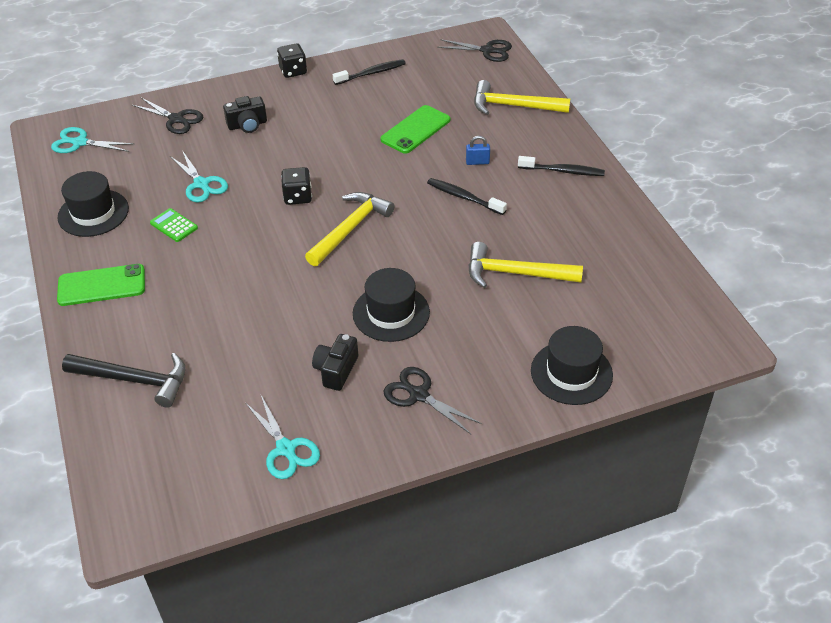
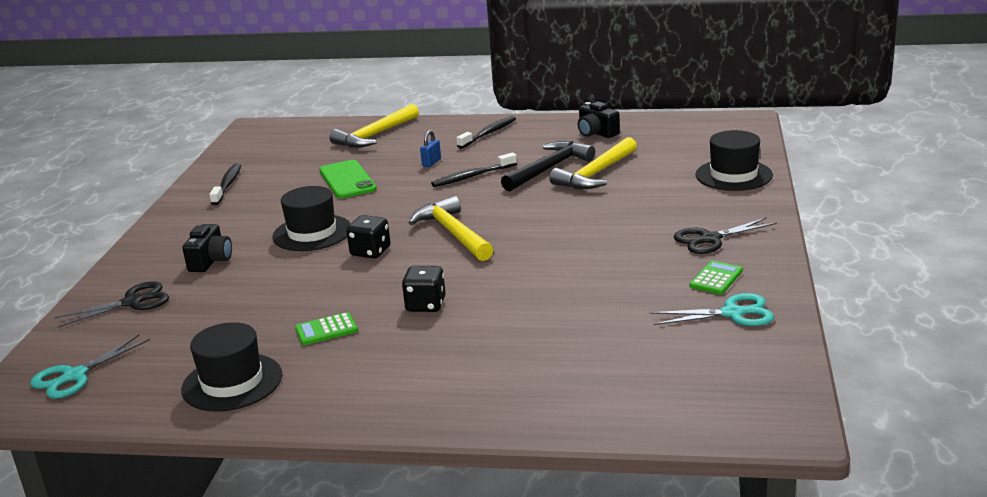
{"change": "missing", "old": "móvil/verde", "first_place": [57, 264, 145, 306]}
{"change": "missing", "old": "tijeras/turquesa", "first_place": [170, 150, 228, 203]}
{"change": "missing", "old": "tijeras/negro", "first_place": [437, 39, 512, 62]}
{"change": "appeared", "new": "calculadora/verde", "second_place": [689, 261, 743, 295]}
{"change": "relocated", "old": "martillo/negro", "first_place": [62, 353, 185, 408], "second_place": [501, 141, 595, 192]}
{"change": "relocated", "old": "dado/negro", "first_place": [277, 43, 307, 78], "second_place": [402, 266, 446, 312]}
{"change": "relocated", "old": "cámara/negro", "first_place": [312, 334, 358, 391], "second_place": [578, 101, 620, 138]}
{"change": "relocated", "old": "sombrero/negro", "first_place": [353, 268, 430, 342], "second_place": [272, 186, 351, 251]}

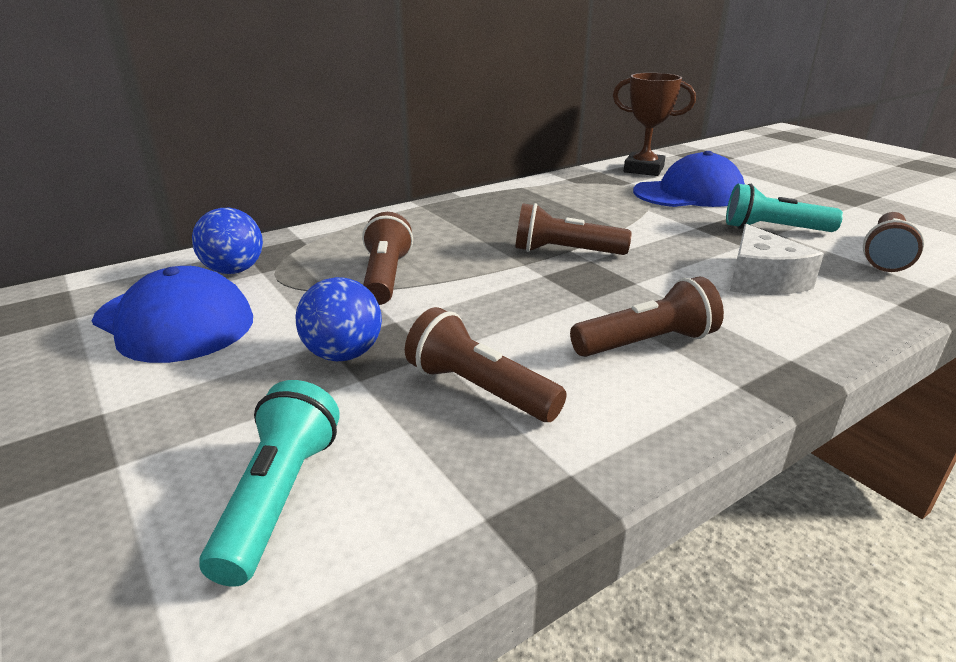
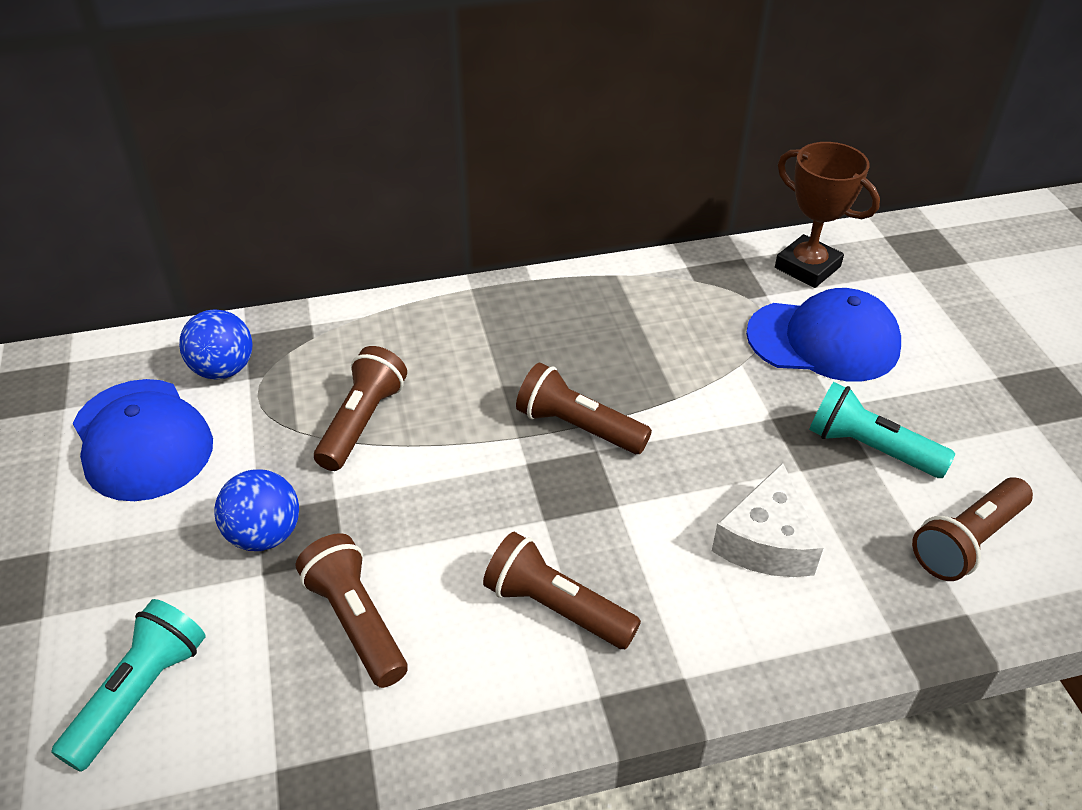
{"change": "spun", "old": "lámpara de mano/marrón", "first_place": [570, 276, 724, 357], "second_place": [483, 532, 641, 649], "degrees": -150}

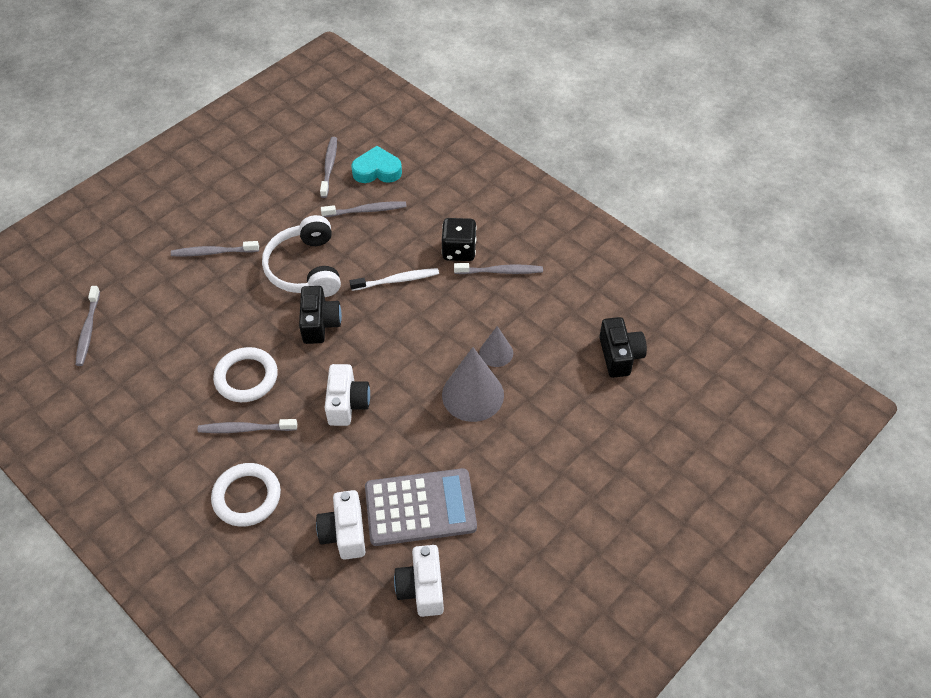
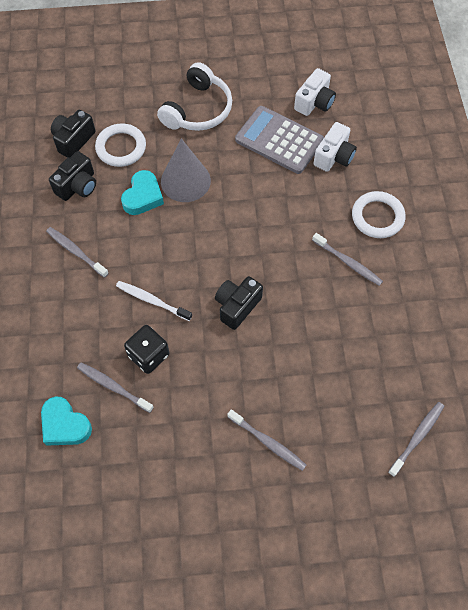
{"change": "missing", "old": "cepillo de dientes/gris", "first_place": [320, 137, 337, 198]}
{"change": "missing", "old": "cámara/blanco", "first_place": [325, 364, 370, 426]}
{"change": "appeared", "new": "cámara/negro", "second_place": [49, 151, 96, 201]}
{"change": "relocated", "old": "anillo/blanco", "first_place": [213, 347, 278, 402], "second_place": [95, 124, 146, 167]}
{"change": "relocated", "old": "auriculares/blanco", "first_place": [262, 215, 341, 297], "second_place": [157, 62, 232, 131]}
{"change": "relocated", "old": "dado/negro", "first_place": [442, 218, 477, 261], "second_place": [124, 325, 169, 374]}
{"change": "exchanged", "old": "cono/gris", "new": "corazón/turquesa", "first_place": [479, 326, 513, 367], "second_place": [121, 170, 164, 215]}

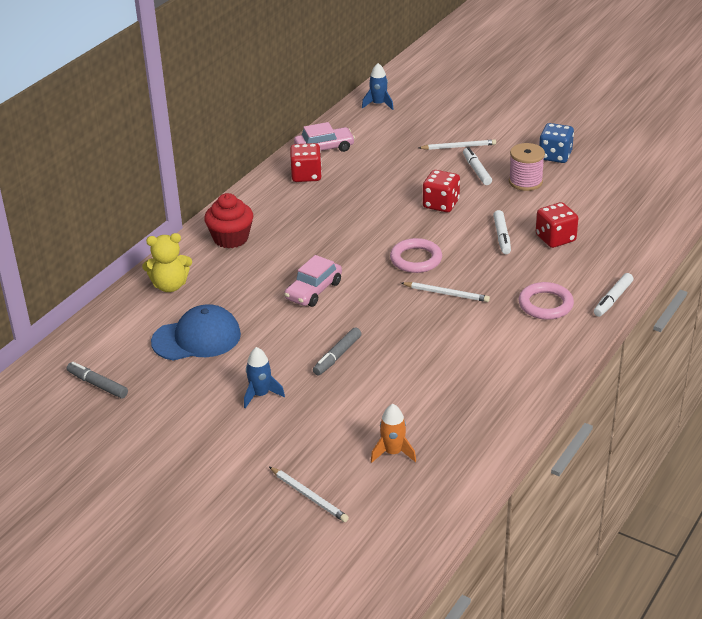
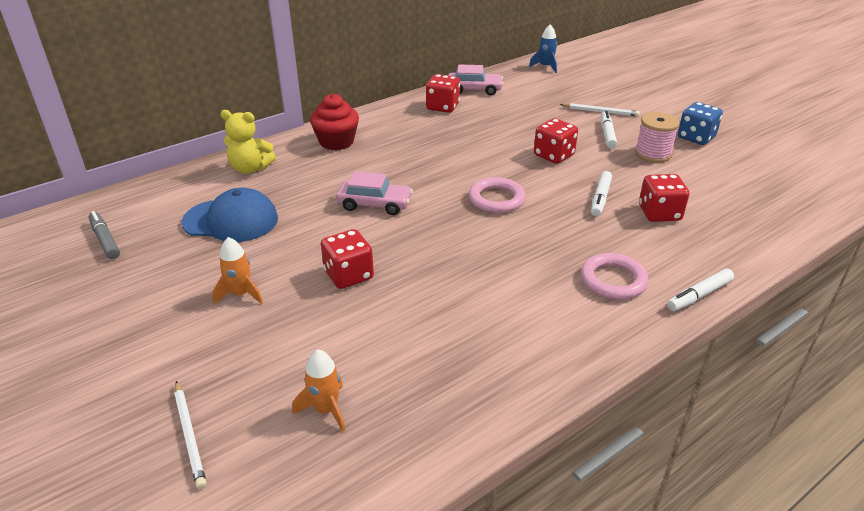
{"change": "missing", "old": "lápiz/blanco", "first_place": [401, 282, 490, 302]}
{"change": "exchanged", "old": "rotulador/gris", "new": "dado/rojo", "first_place": [313, 327, 362, 376], "second_place": [321, 229, 374, 289]}
{"change": "colour", "old": "cohete/azul", "new": "cohete/naranja", "first_place": [244, 347, 285, 408], "second_place": [212, 237, 263, 304]}
{"change": "spun", "old": "coche/rosa", "first_place": [284, 255, 342, 307], "second_place": [337, 171, 413, 215], "degrees": -135}

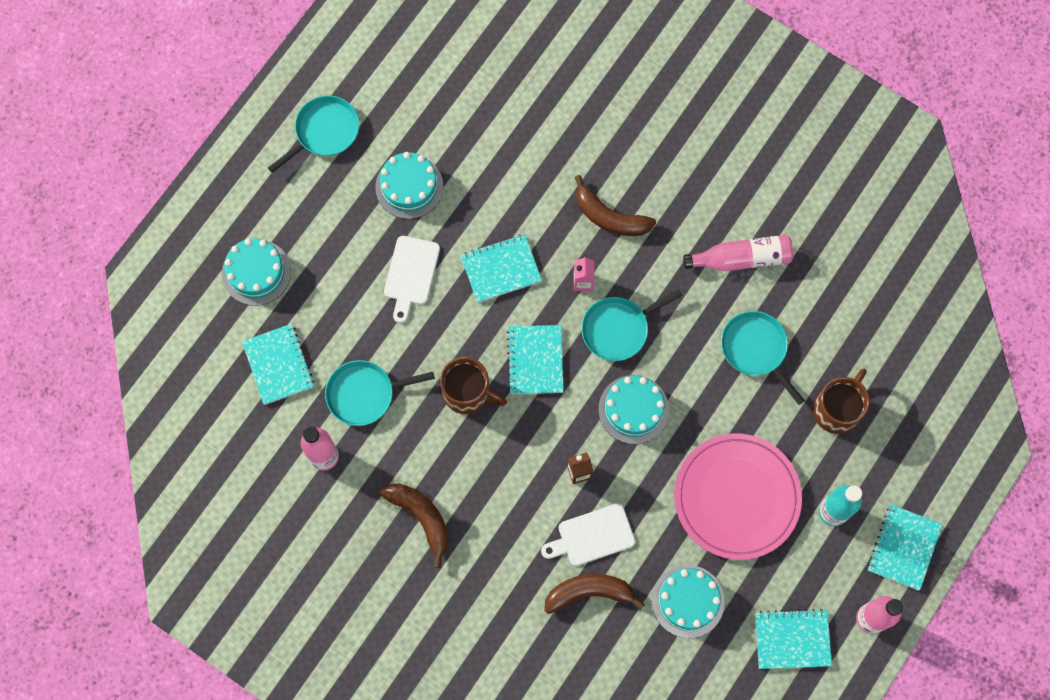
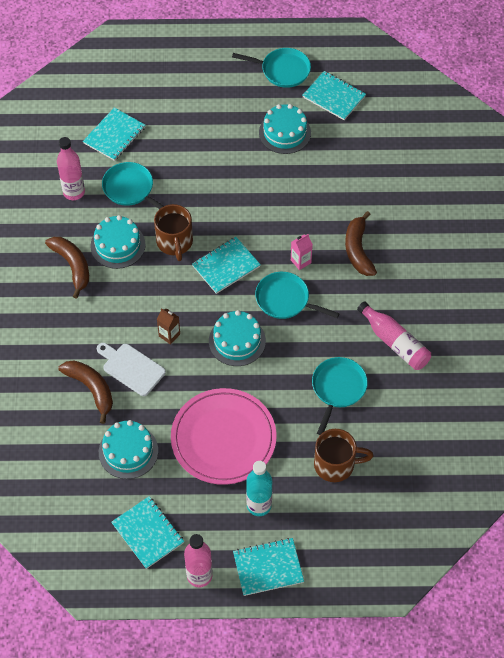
{"change": "missing", "old": "tabla de cortar/blanco", "first_place": [384, 236, 440, 323]}
{"change": "relocated", "old": "tarta/turquesa", "first_place": [222, 238, 291, 306], "second_place": [90, 215, 145, 269]}
{"change": "relocated", "old": "cuaderno/turquesa", "first_place": [460, 234, 542, 303], "second_place": [302, 71, 366, 120]}
{"change": "spun", "old": "plátano/marrón", "first_place": [380, 483, 449, 568], "second_place": [45, 237, 89, 299], "degrees": -45}

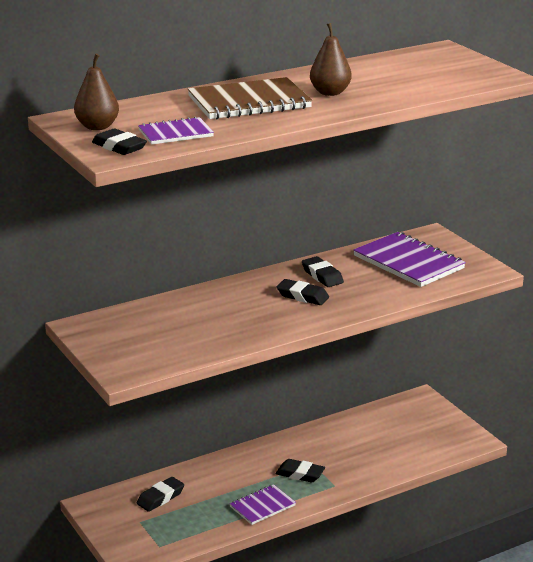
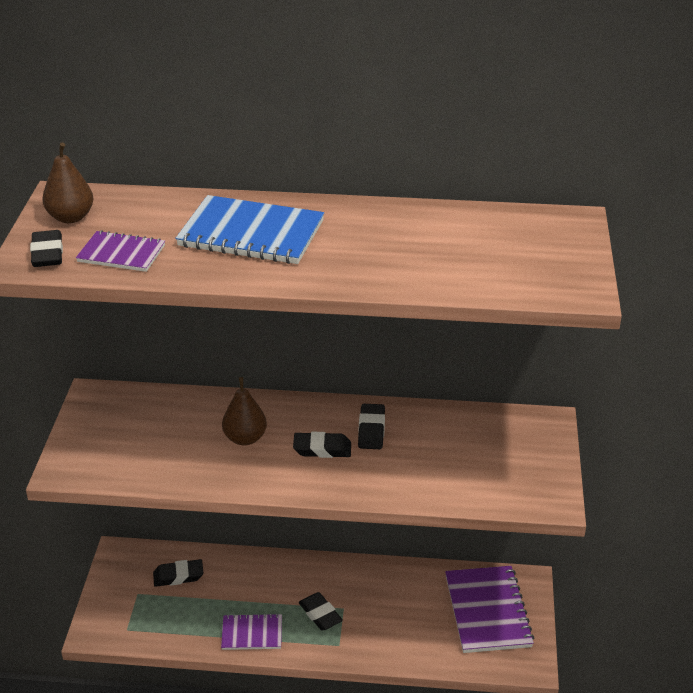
{"change": "relocated", "old": "pera/marrón", "first_place": [310, 23, 352, 96], "second_place": [222, 377, 267, 445]}
{"change": "relocated", "old": "cuaderno/morado", "first_place": [353, 232, 466, 287], "second_place": [445, 566, 534, 653]}
{"change": "colour", "old": "cuaderno/marrón", "new": "cuaderno/azul", "first_place": [188, 77, 312, 119], "second_place": [176, 195, 324, 264]}
{"change": "spun", "old": "goma de borrar/negro", "first_place": [277, 279, 329, 305], "second_place": [293, 432, 351, 458], "degrees": -60}

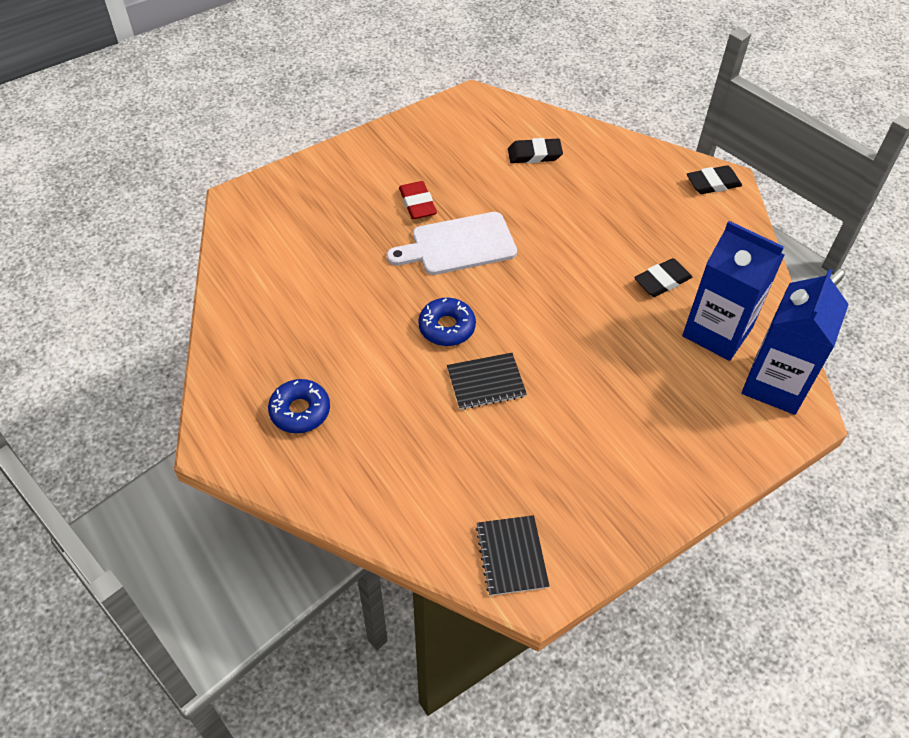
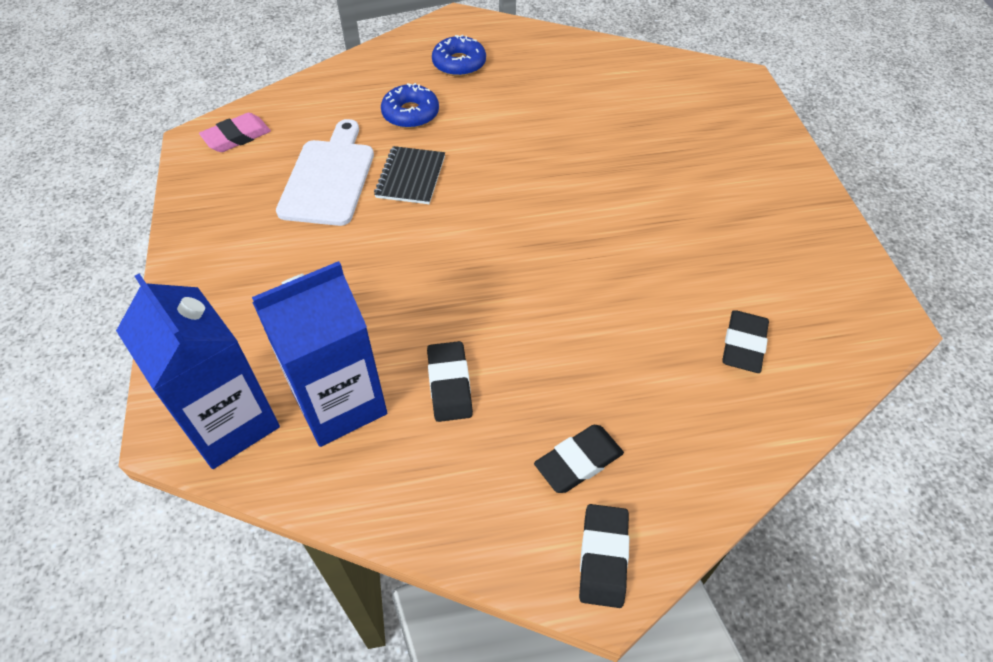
{"change": "missing", "old": "goma de borrar/rojo", "first_place": [399, 181, 437, 219]}
{"change": "appeared", "new": "goma de borrar/negro", "second_place": [534, 425, 624, 493]}
{"change": "relocated", "old": "tabla de cortar/blanco", "first_place": [387, 212, 517, 275], "second_place": [276, 119, 374, 226]}
{"change": "relocated", "old": "rosquilla/azul", "first_place": [418, 298, 476, 346], "second_place": [381, 83, 439, 128]}
{"change": "exchanged", "old": "cuaderno/negro", "new": "goma de borrar/rosa", "first_place": [475, 515, 549, 596], "second_place": [199, 113, 271, 152]}

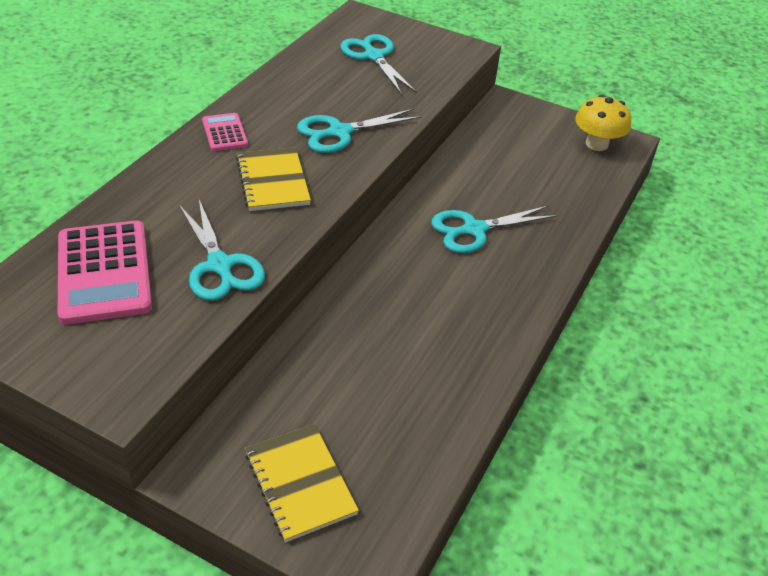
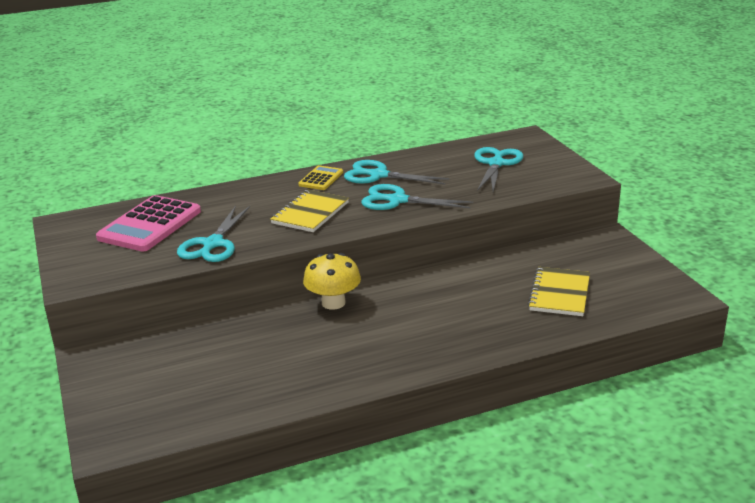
{"change": "relocated", "old": "cuaderno/amarillo", "first_place": [245, 424, 359, 542], "second_place": [528, 267, 590, 316]}
{"change": "relocated", "old": "tijeras/turquesa", "first_place": [431, 206, 557, 253], "second_place": [344, 160, 449, 184]}
{"change": "relocated", "old": "seta/amarillo", "first_place": [575, 95, 631, 151], "second_place": [303, 253, 361, 310]}
{"change": "colour", "old": "calculadora/rosa", "new": "calculadora/amarillo", "first_place": [202, 113, 248, 151], "second_place": [298, 165, 343, 190]}

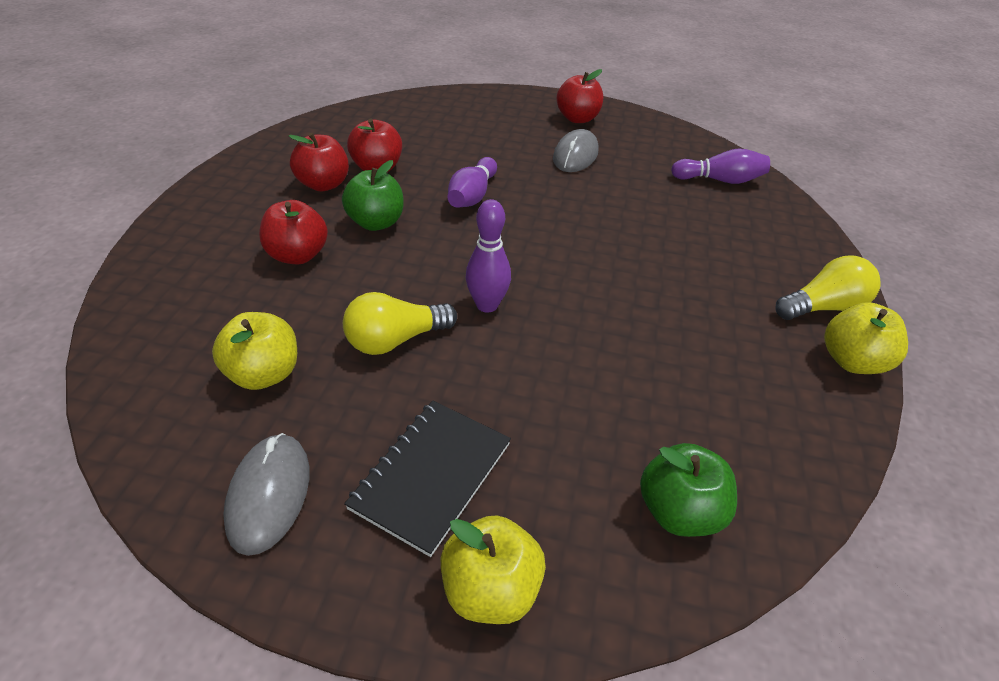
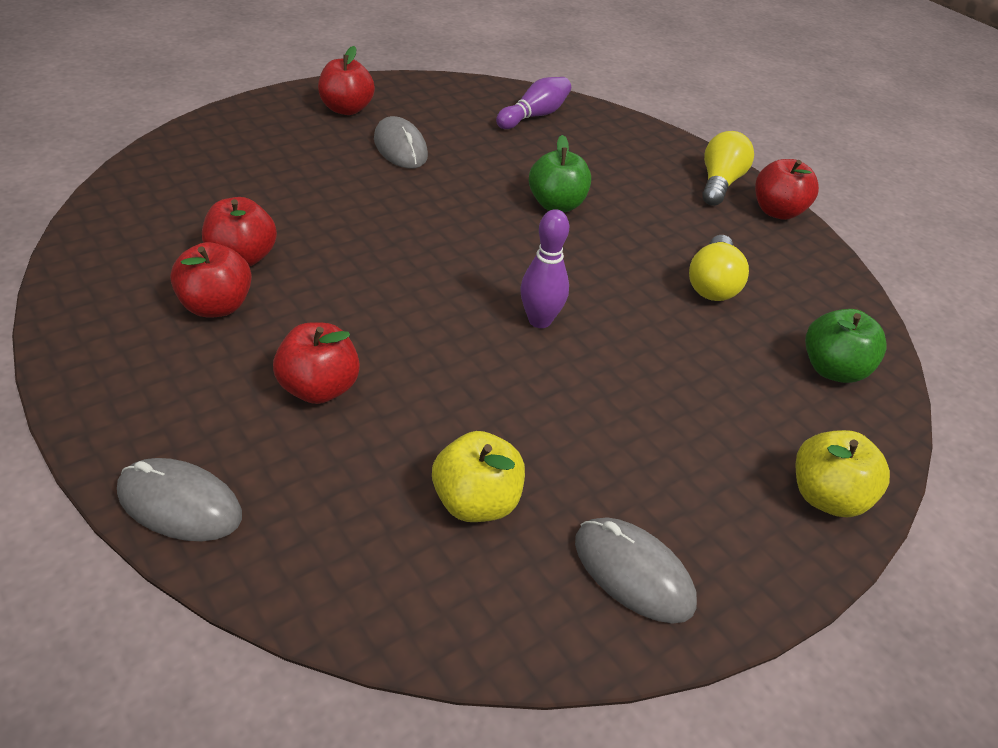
{"change": "missing", "old": "cuaderno/negro", "first_place": [344, 400, 511, 557]}
{"change": "missing", "old": "bolo/morado", "first_place": [447, 157, 497, 208]}
{"change": "appeared", "new": "ratón/gris", "second_place": [117, 458, 242, 541]}
{"change": "relocated", "old": "manzana/verde", "first_place": [342, 160, 404, 231], "second_place": [529, 135, 591, 212]}
{"change": "relocated", "old": "bombilla/amarillo", "first_place": [343, 292, 457, 355], "second_place": [689, 235, 749, 301]}
{"change": "colour", "old": "manzana/amarillo", "new": "manzana/rojo", "first_place": [824, 302, 908, 374], "second_place": [755, 159, 819, 220]}

